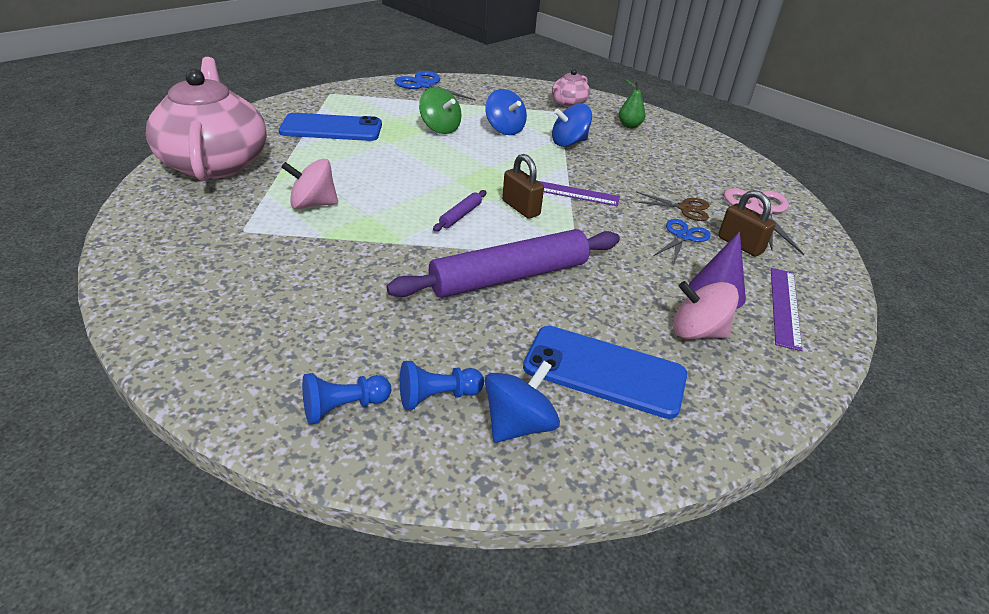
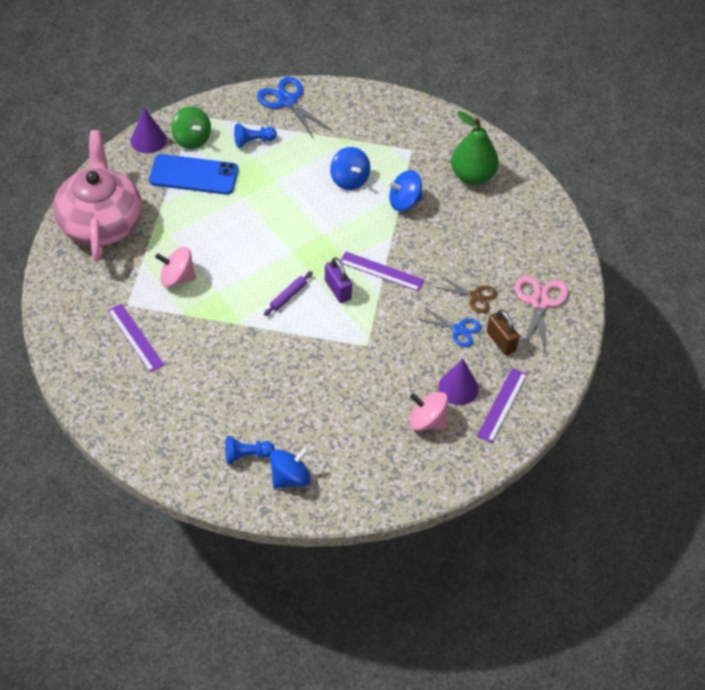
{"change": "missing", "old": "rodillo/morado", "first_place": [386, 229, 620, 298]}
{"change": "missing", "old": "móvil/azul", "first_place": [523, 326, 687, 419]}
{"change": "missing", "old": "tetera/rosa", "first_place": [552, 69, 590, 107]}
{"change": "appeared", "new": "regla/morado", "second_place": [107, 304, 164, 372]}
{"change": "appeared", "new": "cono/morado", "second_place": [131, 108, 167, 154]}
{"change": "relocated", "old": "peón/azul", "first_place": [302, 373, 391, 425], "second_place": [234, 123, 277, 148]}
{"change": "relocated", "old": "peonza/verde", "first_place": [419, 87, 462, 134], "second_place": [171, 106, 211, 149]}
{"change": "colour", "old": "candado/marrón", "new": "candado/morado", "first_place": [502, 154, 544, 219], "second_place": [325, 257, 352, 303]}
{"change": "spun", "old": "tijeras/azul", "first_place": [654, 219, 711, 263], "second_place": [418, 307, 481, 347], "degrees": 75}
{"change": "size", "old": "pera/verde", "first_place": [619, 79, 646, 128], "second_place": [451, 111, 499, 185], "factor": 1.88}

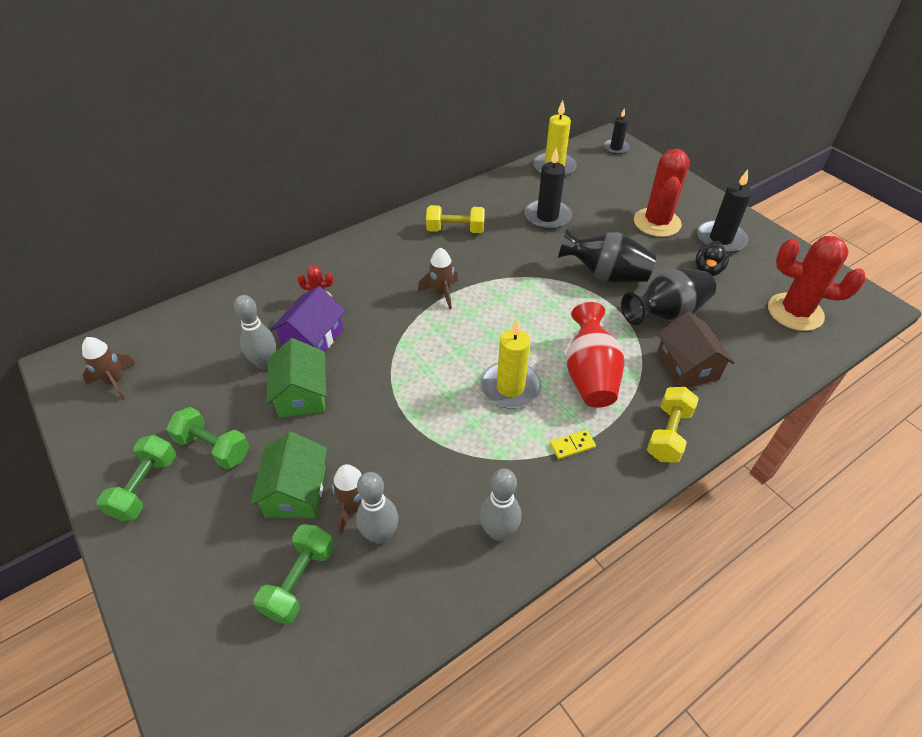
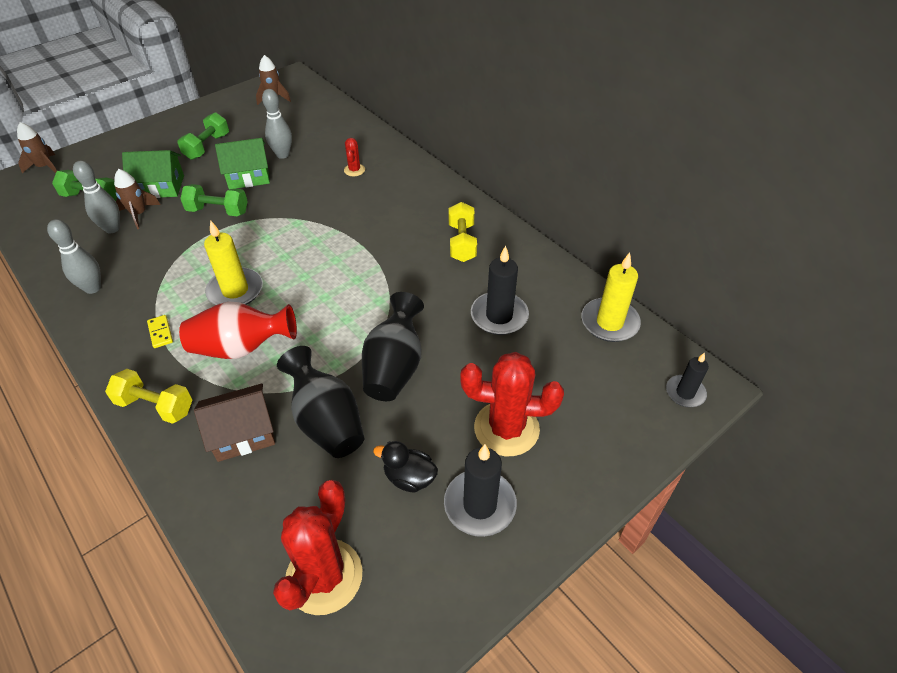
{"change": "missing", "old": "casa/morado", "first_place": [270, 286, 345, 351]}
{"change": "relocated", "old": "mancuerna/verde", "first_place": [97, 435, 176, 521], "second_place": [180, 184, 248, 216]}
{"change": "relocated", "old": "cohete/marrón", "first_place": [418, 247, 458, 309], "second_place": [17, 122, 57, 173]}

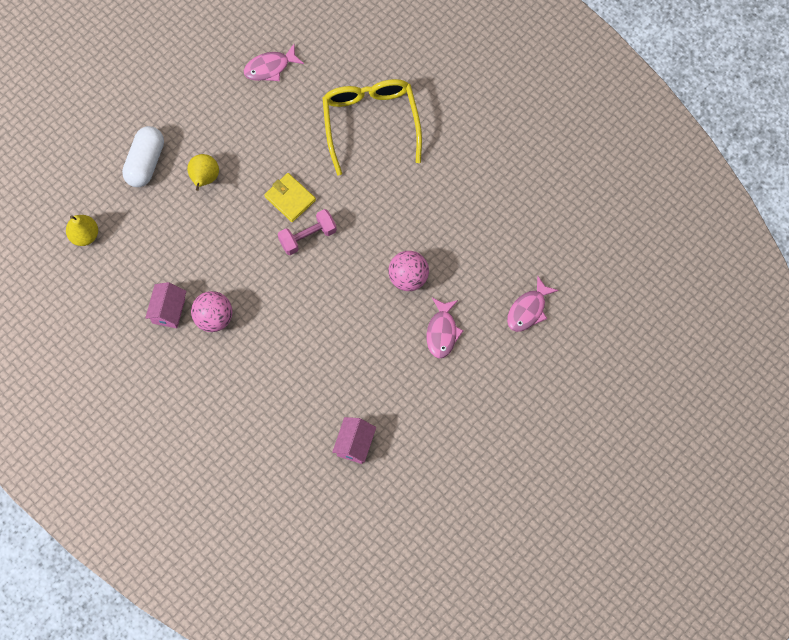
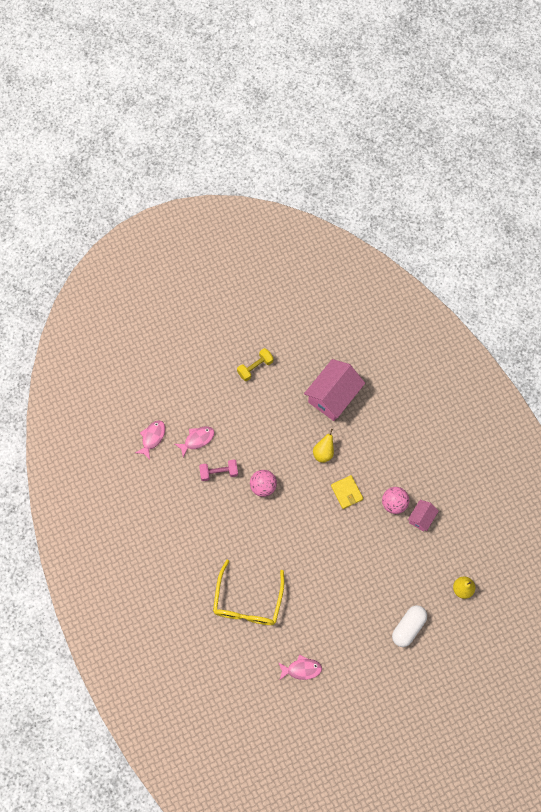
{"change": "appeared", "new": "mancuerna/amarillo", "second_place": [237, 348, 274, 381]}
{"change": "relocated", "old": "pera/amarillo", "first_place": [187, 154, 219, 191], "second_place": [313, 429, 334, 463]}
{"change": "relocated", "old": "cartera/amarillo", "first_place": [264, 173, 316, 222], "second_place": [331, 475, 363, 509]}
{"change": "relocated", "old": "mancuerna/rosa", "first_place": [278, 209, 337, 255], "second_place": [199, 459, 238, 481]}
{"change": "relocated", "old": "pez/rosa", "first_place": [427, 298, 463, 358], "second_place": [135, 420, 165, 460]}
{"change": "size", "old": "casa/rosa", "first_place": [332, 417, 376, 464], "second_place": [304, 359, 365, 421], "factor": 1.95}

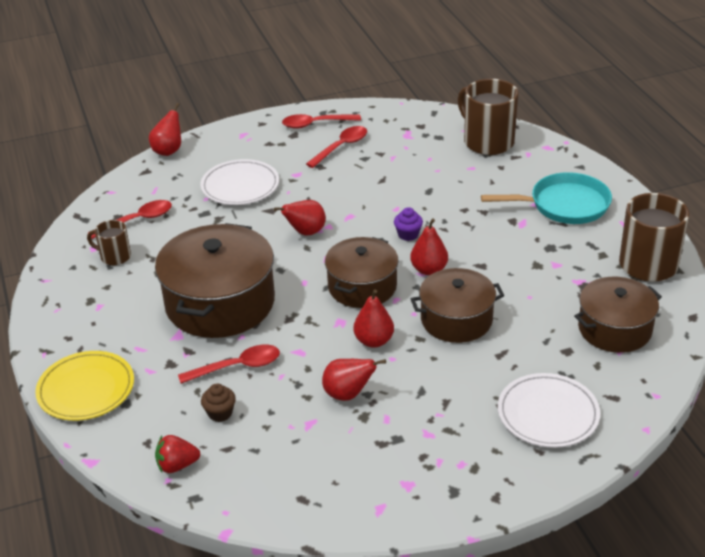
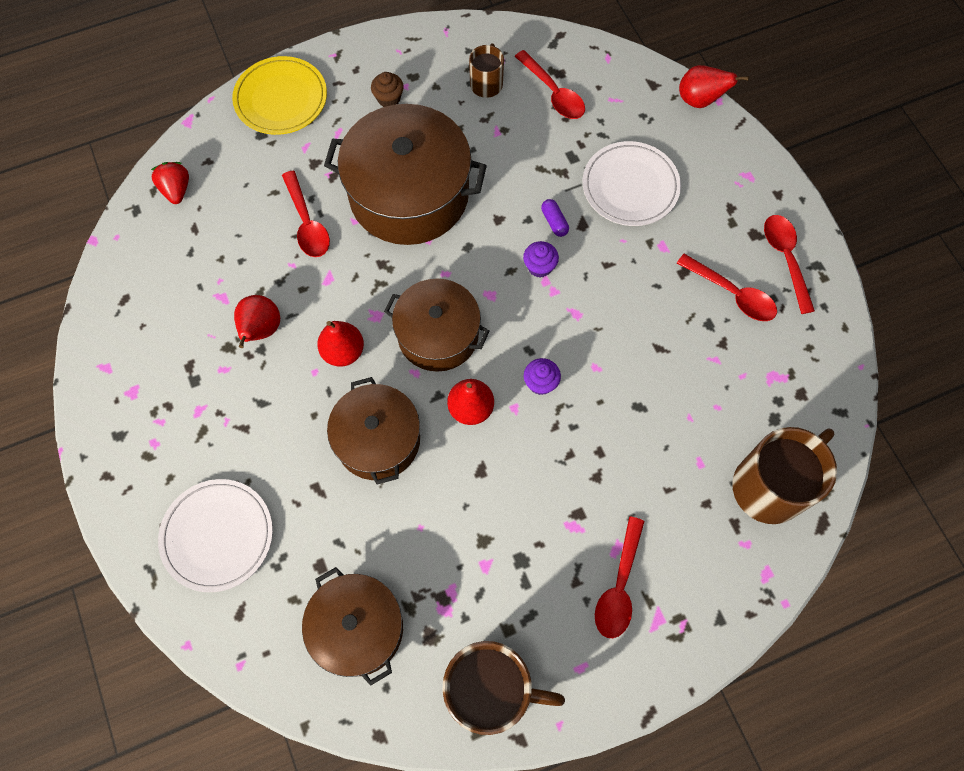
{"change": "appeared", "new": "cápsula/morado", "second_place": [541, 199, 569, 237]}
{"change": "relocated", "old": "magdalena/marrón", "first_place": [201, 384, 236, 422], "second_place": [371, 72, 404, 107]}
{"change": "exchanged", "old": "pera/rojo", "new": "magdalena/morado", "first_place": [274, 200, 326, 236], "second_place": [523, 241, 559, 278]}
{"change": "exchanged", "old": "sartén/turquesa", "new": "cuchara/rojo", "first_place": [481, 172, 612, 224], "second_place": [595, 517, 645, 638]}

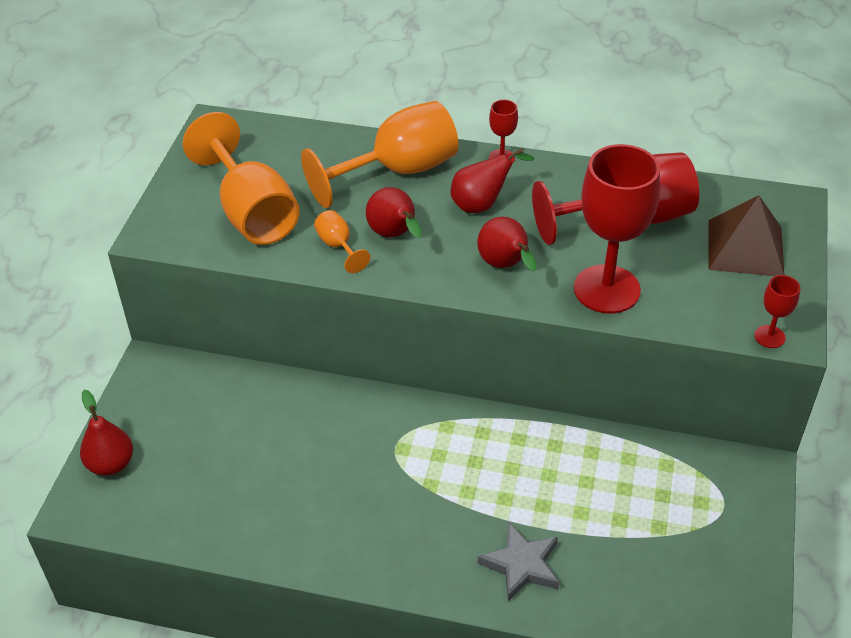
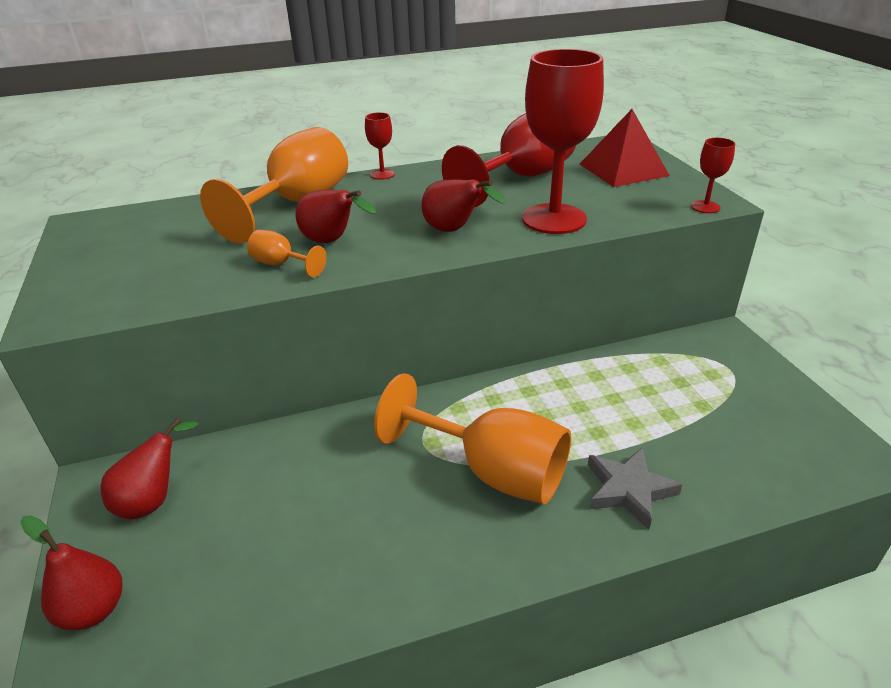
{"change": "relocated", "old": "copa/naranja", "first_place": [183, 112, 300, 245], "second_place": [374, 373, 571, 504]}
{"change": "relocated", "old": "pera/rojo", "first_place": [451, 148, 534, 213], "second_place": [101, 418, 198, 520]}
{"change": "colour", "old": "pirámide/marrón", "new": "pirámide/rojo", "first_place": [708, 195, 784, 276], "second_place": [580, 109, 670, 187]}

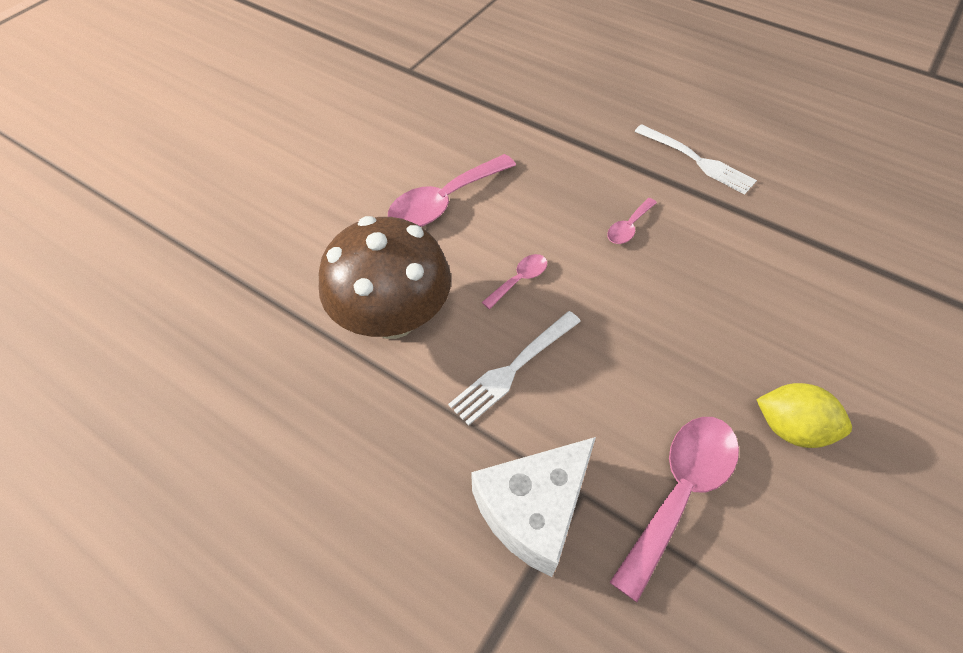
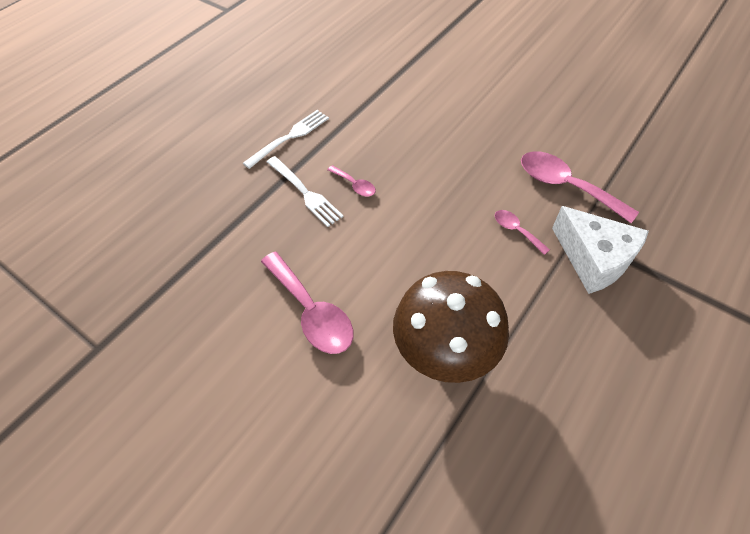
{"change": "missing", "old": "limón/amarillo", "first_place": [756, 383, 852, 448]}
{"change": "relocated", "old": "tenedor/blanco", "first_place": [448, 311, 581, 425], "second_place": [267, 156, 344, 227]}
{"change": "relocated", "old": "cuchara/rosa", "first_place": [482, 254, 547, 309], "second_place": [495, 210, 550, 255]}

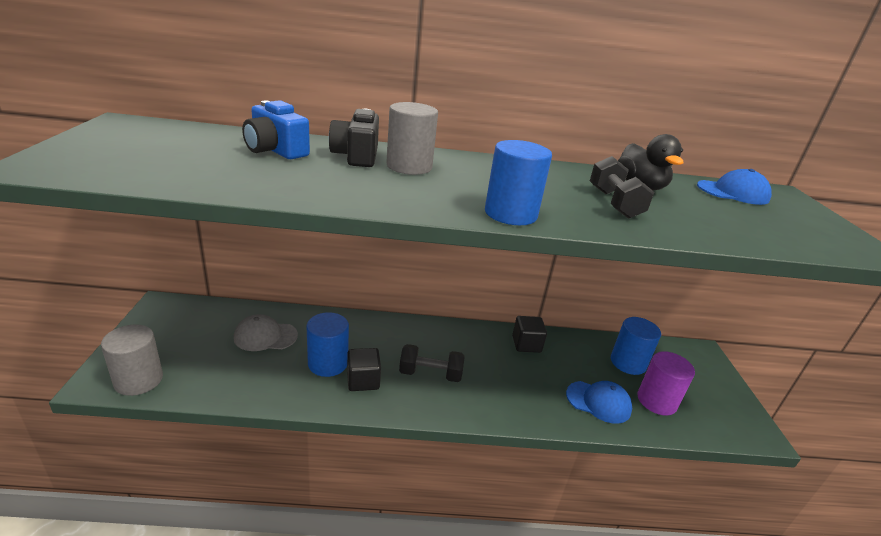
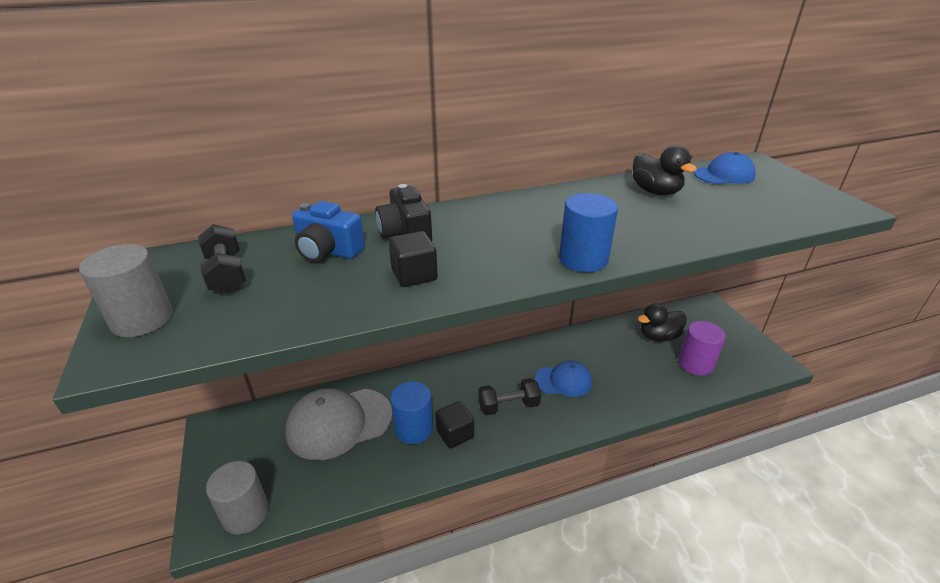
{"change": "relocated", "old": "cilindro/gris", "first_place": [386, 102, 438, 175], "second_place": [79, 244, 173, 337]}
{"change": "relocated", "old": "cubo/negro", "first_place": [512, 316, 547, 353], "second_place": [389, 231, 438, 287]}
{"change": "relocated", "old": "gorra/azul", "first_place": [566, 381, 632, 424], "second_place": [535, 360, 592, 397]}
{"change": "relocated", "old": "mancuerna/negro", "first_place": [590, 156, 654, 219], "second_place": [198, 224, 246, 294]}
{"change": "exchanged", "old": "cilindro/azul", "new": "pato/negro", "first_place": [611, 317, 661, 375], "second_place": [638, 303, 687, 342]}
{"change": "size", "old": "gorra/gris", "first_place": [234, 314, 298, 351], "second_place": [285, 388, 392, 460], "factor": 1.7}

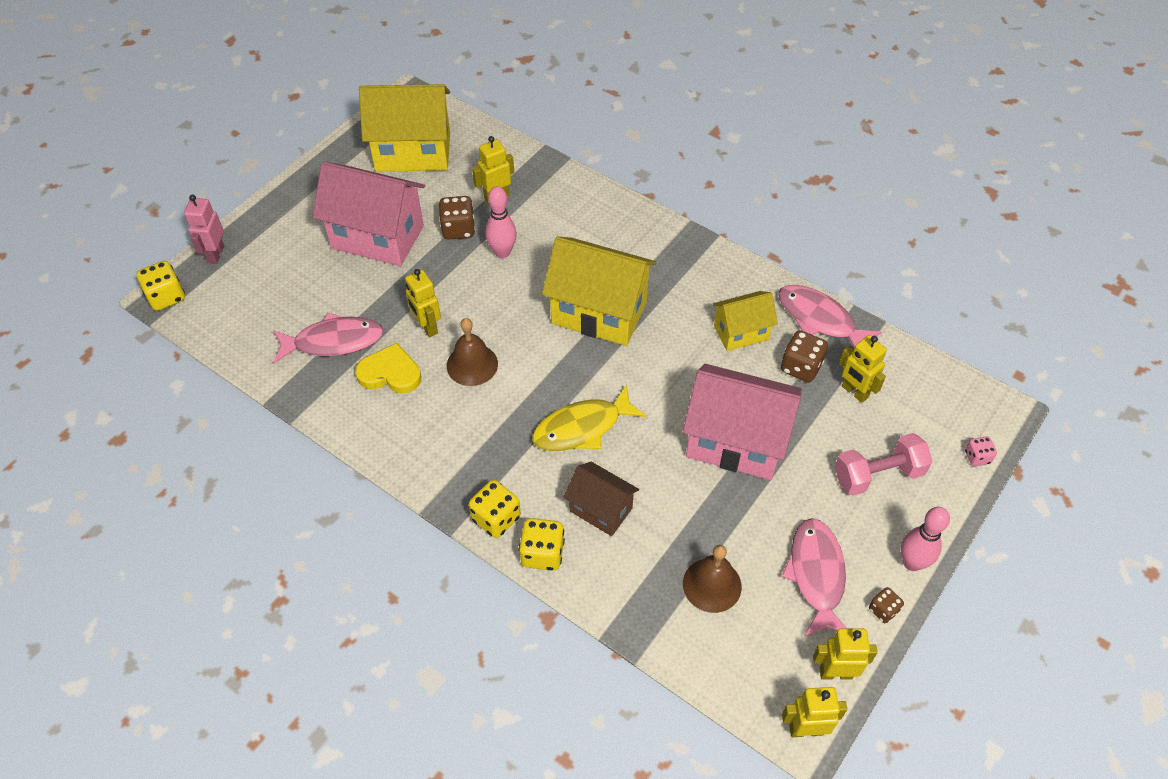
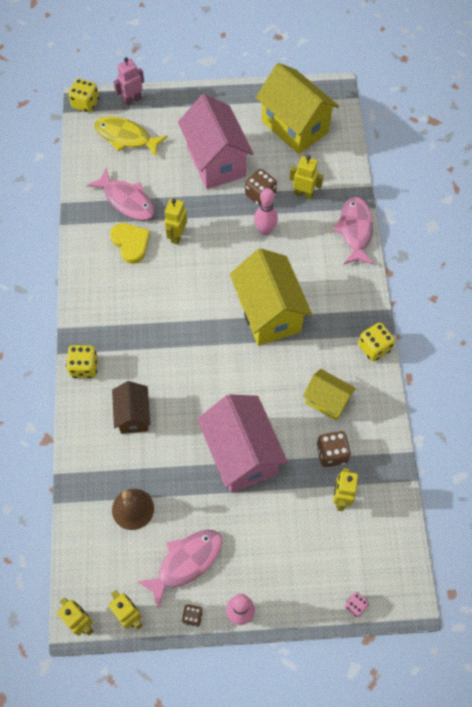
{"change": "missing", "old": "campana/marrón", "first_place": [447, 318, 498, 386]}
{"change": "missing", "old": "mancuerna/rosa", "first_place": [835, 433, 933, 496]}
{"change": "relocated", "old": "dado/amarillo", "first_place": [519, 518, 565, 570], "second_place": [358, 322, 395, 361]}
{"change": "relocated", "old": "pez/amarillo", "first_place": [532, 384, 647, 451], "second_place": [94, 116, 168, 157]}
{"change": "relocated", "old": "pez/rosa", "first_place": [778, 285, 882, 348], "second_place": [333, 197, 374, 265]}

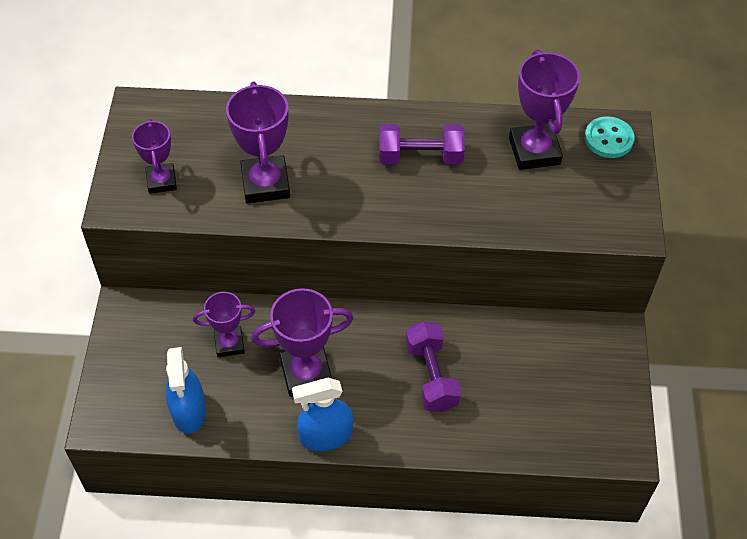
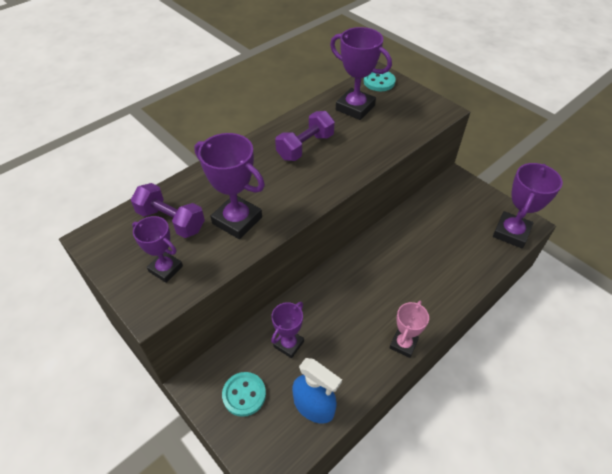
{"change": "appeared", "new": "botón/turquesa", "second_place": [222, 372, 266, 417]}
{"change": "relocated", "old": "trofeo/morado", "first_place": [251, 288, 354, 397], "second_place": [493, 163, 563, 248]}
{"change": "relocated", "old": "mancuerna/morado", "first_place": [406, 321, 461, 412], "second_place": [131, 183, 205, 238]}
{"change": "exchanged", "old": "pulverizador/azul", "new": "trofeo/rosa", "first_place": [292, 378, 353, 451], "second_place": [389, 301, 429, 358]}

